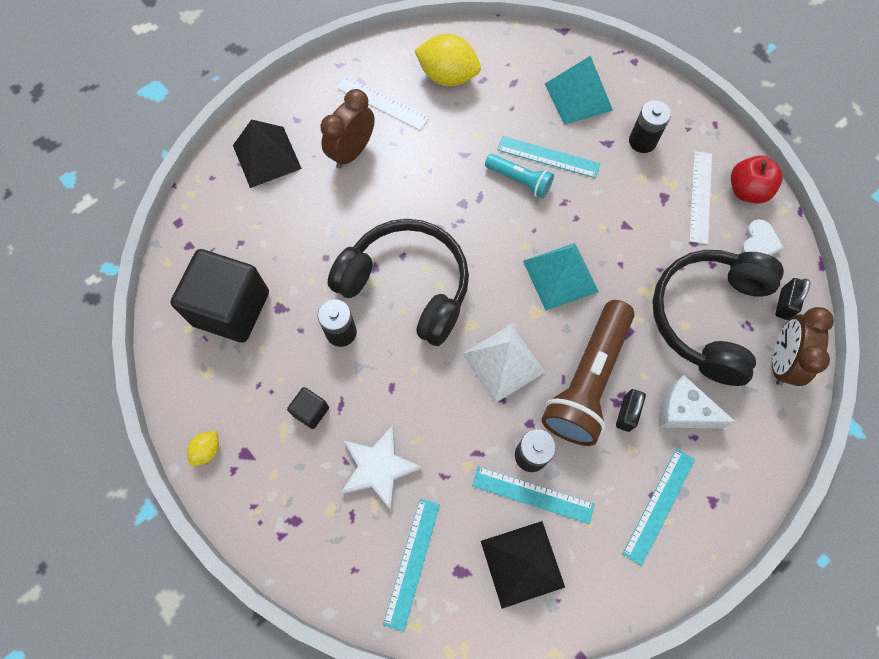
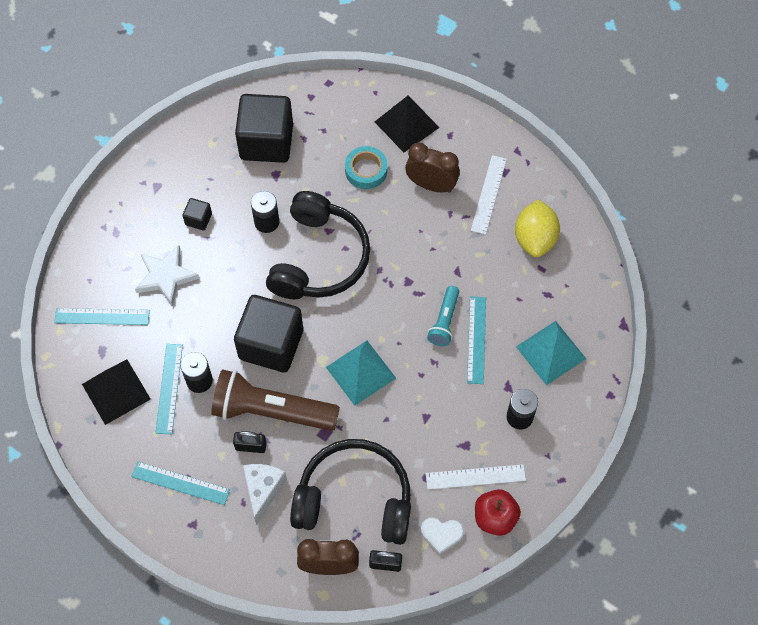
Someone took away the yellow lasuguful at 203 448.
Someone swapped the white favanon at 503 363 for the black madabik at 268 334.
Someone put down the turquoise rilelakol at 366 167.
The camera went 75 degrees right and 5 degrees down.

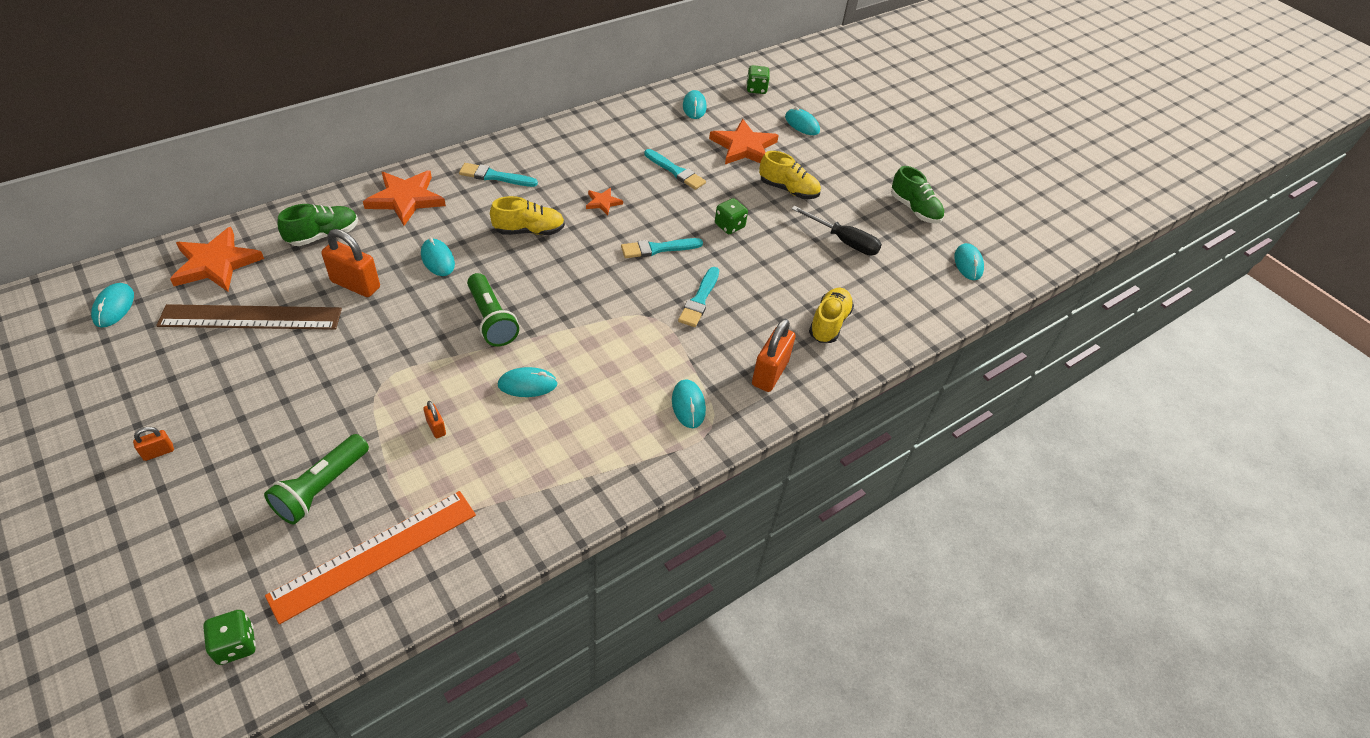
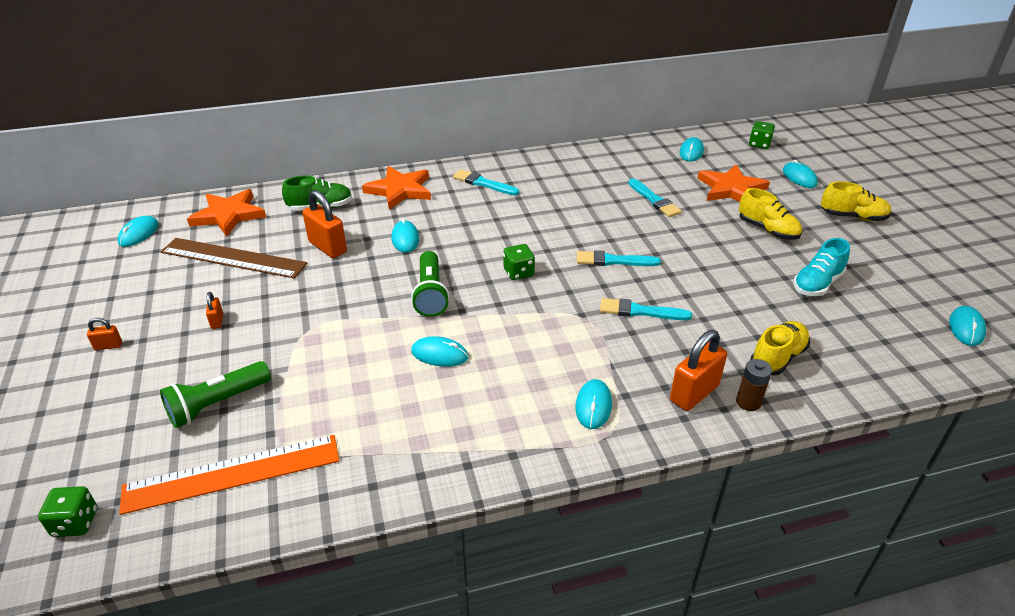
Someone carried the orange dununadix from 434 419 to 214 310.
Someone carried the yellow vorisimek from 527 215 to 856 201.
Someone took away the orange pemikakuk at 604 201.
Someone rotated the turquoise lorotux at 698 297 by 60 degrees clockwise.
Someone carried the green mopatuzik from 731 216 to 519 262.
Someone swapped the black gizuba at 836 230 for the turquoise vorisimek at 821 267.
Someone took away the green vorisimek at 917 195.
Someone put down the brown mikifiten at 754 385.
The camera went 25 degrees right and 10 degrees down.

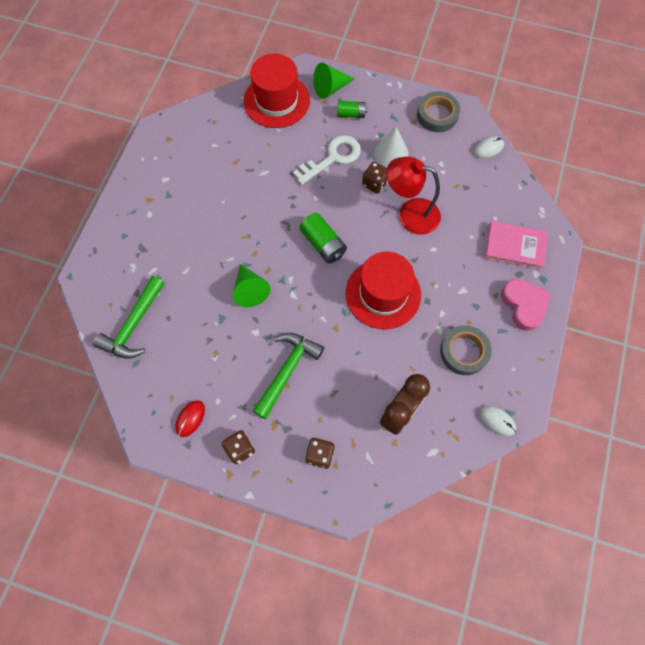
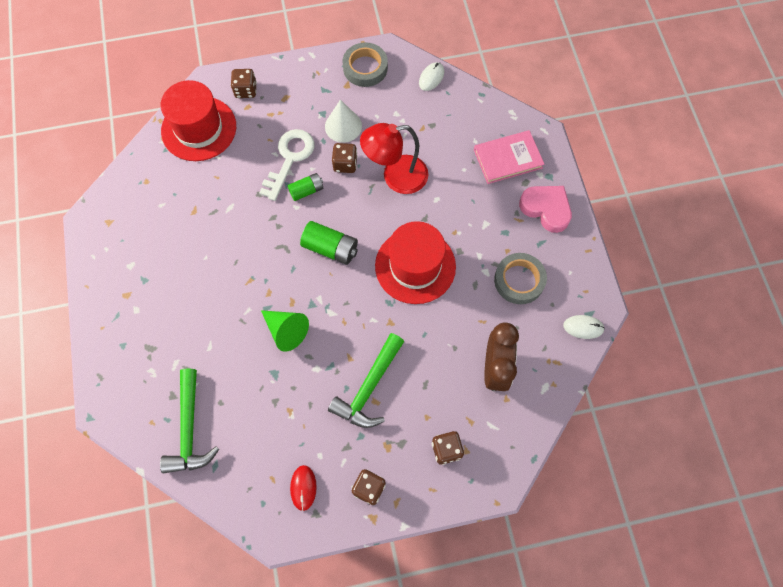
Someone rotated the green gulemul at 288 376 by 150 degrees counterclockwise.
Someone swapped the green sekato at 333 81 for the brown mopatuzik at 244 83.
Someone carried the green mikifiten from 352 109 to 305 187.
The camera went 30 degrees left and 0 degrees up.

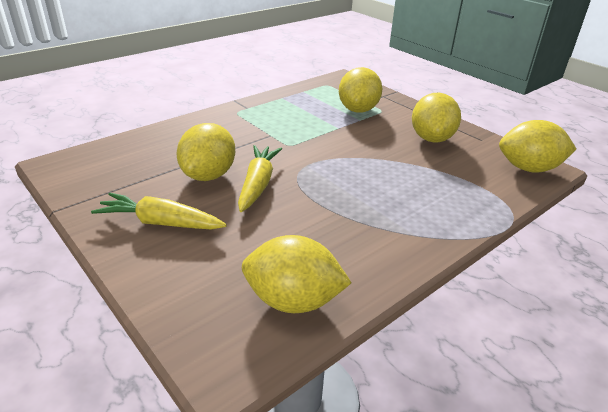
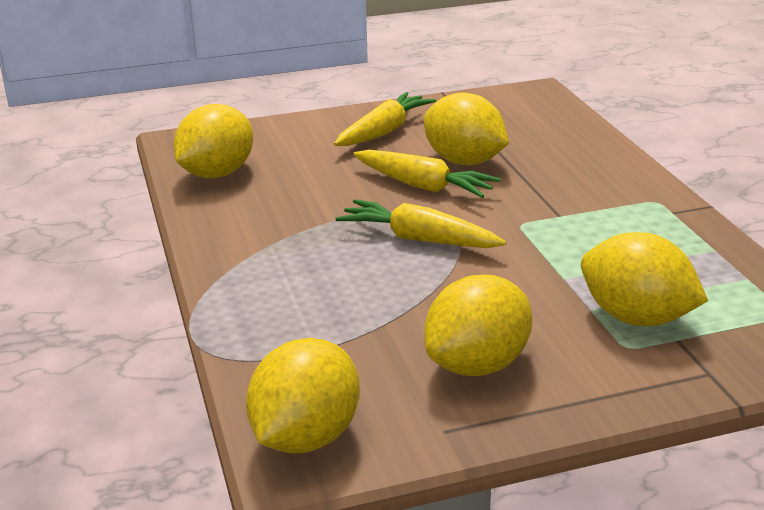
Someone rotated the yellow lasuguful at 436 117 by 75 degrees counterclockwise.
Someone put down the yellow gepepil at 421 223.
The camera went 115 degrees right and 5 degrees down.

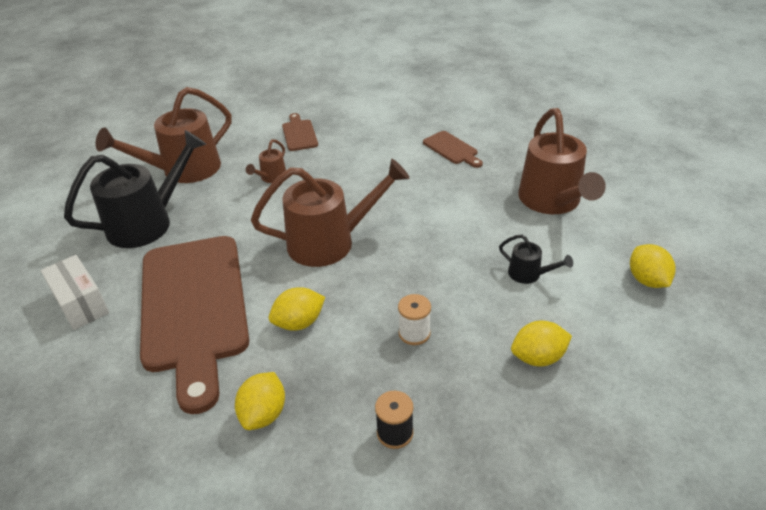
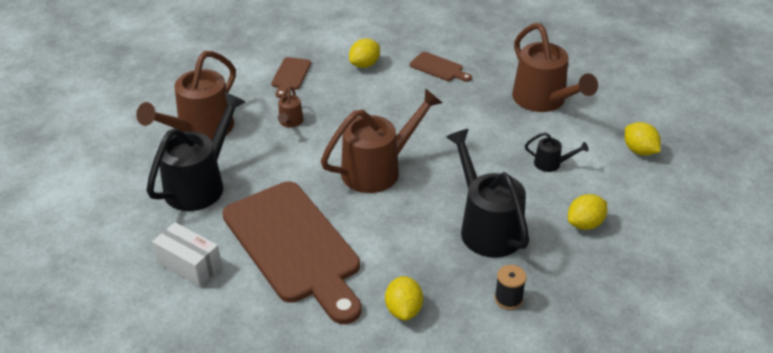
Someone carried the yellow lasuguful from 297 309 to 364 53.
Someone rotated the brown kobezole at 300 132 by 135 degrees counterclockwise.
Someone swapped the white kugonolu at 414 319 for the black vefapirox at 487 193.
The camera went 20 degrees left and 0 degrees up.

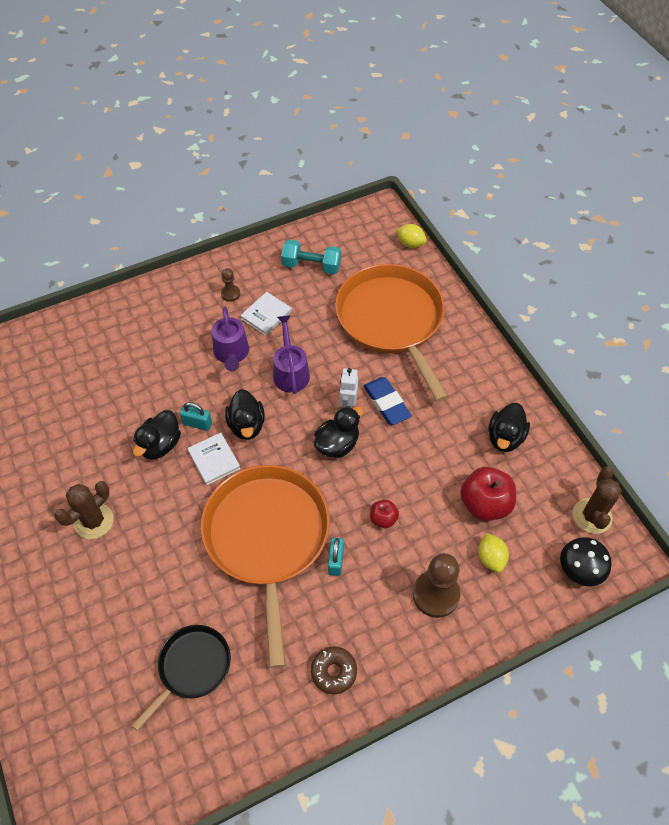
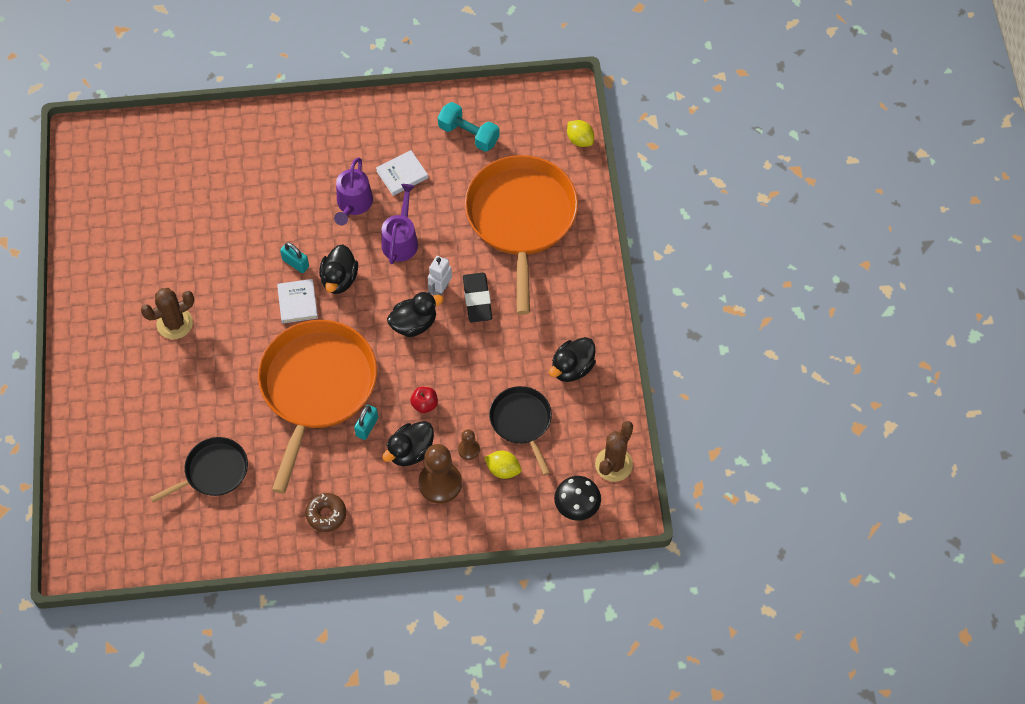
Someone carried the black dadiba from 157 435 to 408 443.
Someone carried the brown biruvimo from 230 285 to 469 444.
Someone repainted the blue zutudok at 388 401, which became the black zutudok at 477 297.
Someone swapped the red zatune at 488 494 for the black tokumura at 520 430.
Someone rotated the yellow lasuguful at 493 553 by 75 degrees counterclockwise.
The camera went 20 degrees right and 5 degrees up.

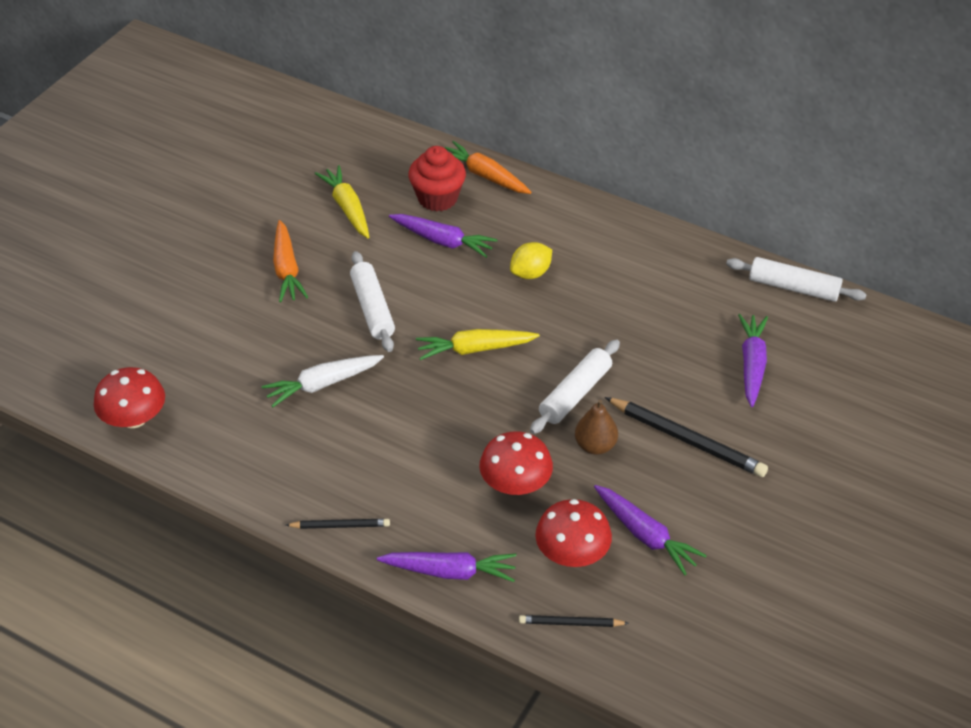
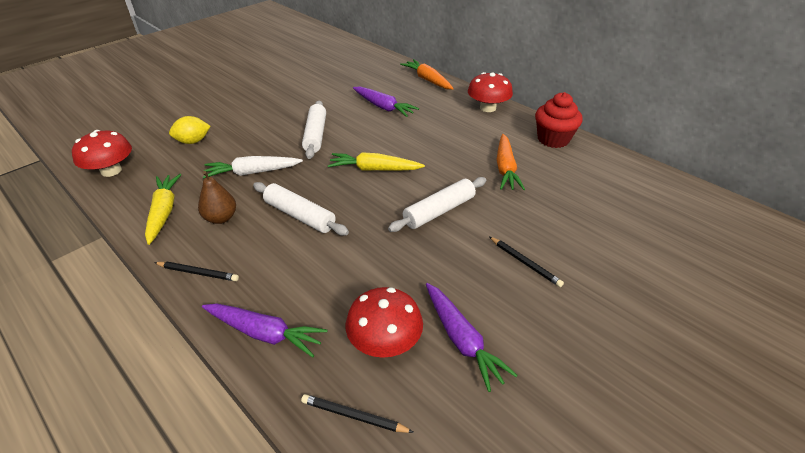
Someone carried the orange gepepil from 290 261 to 510 162.
Someone carried the yellow gepepil from 342 201 to 163 209.
Someone carried the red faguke from 437 178 to 559 120.
Someone carried the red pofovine from 516 463 to 490 92.
Someone carried the yellow lasuguful from 531 260 to 189 130.
Someone carried the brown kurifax from 596 427 to 217 197.
Someone scaled the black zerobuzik at 686 437 by 0.55.
Someone carried the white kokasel from 796 279 to 301 209.
Someone took away the purple gepepil at 753 360.
The camera went 15 degrees right and 5 degrees down.

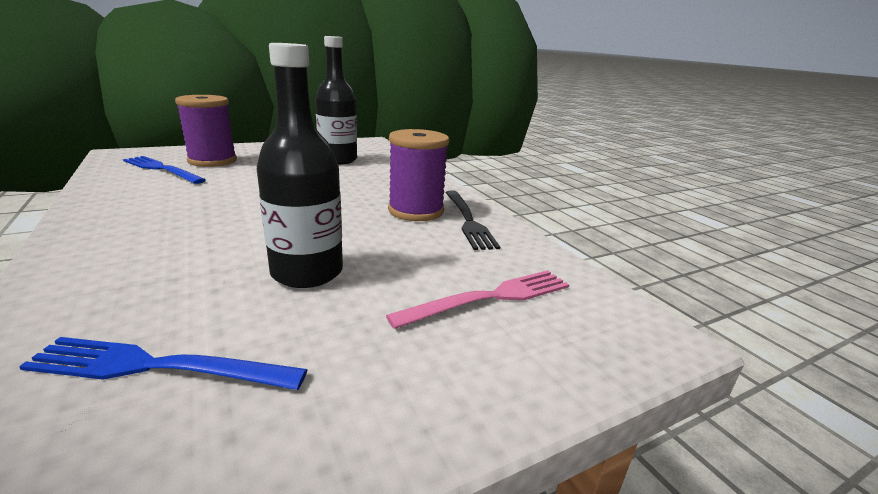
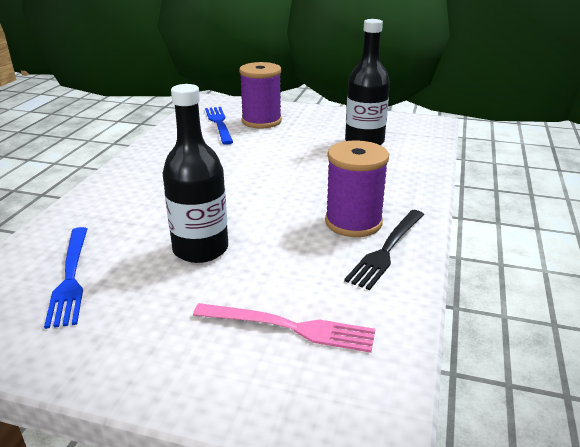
Someone rotated the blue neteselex at 163 363 by 150 degrees counterclockwise.
The camera went 45 degrees right and 5 degrees up.

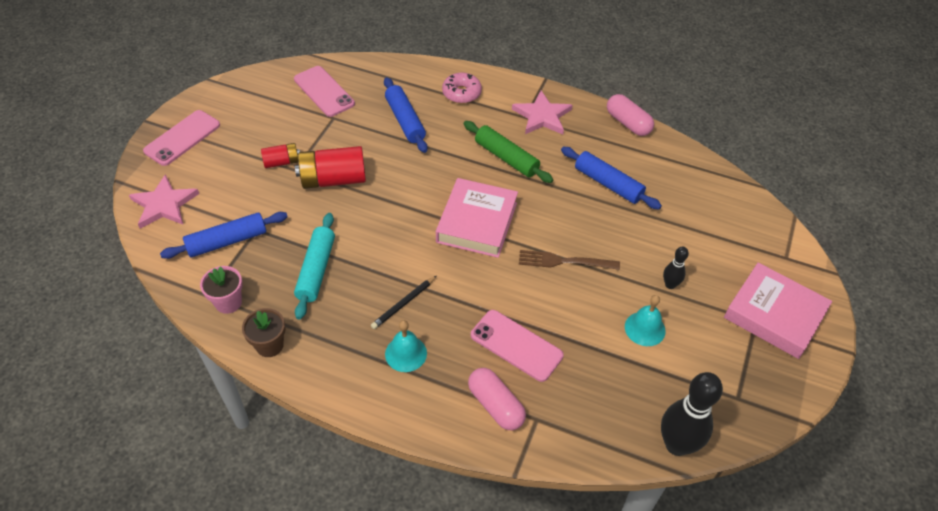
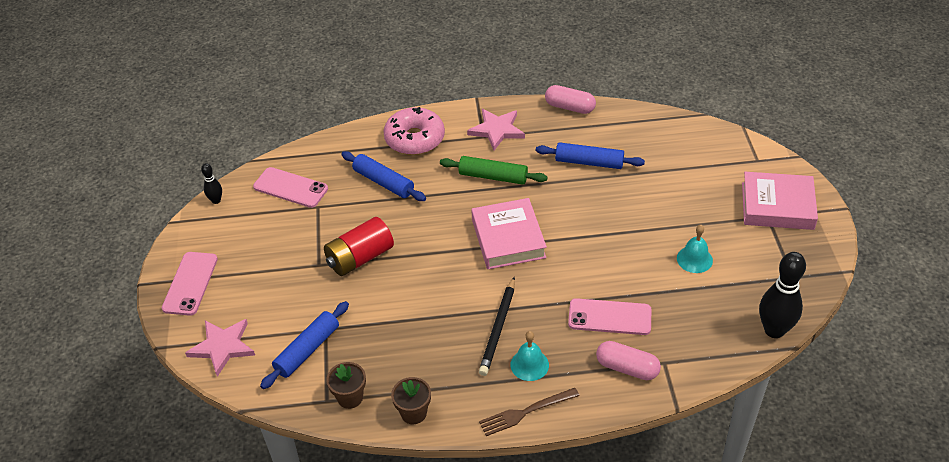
Someone repainted the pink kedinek at 221 290, which became the brown kedinek at 346 385.
Someone took away the red mikifiten at 280 155.
Someone took away the turquoise kokasel at 314 266.
Someone scaled the black zerobuzik at 403 302 by 1.53.
Someone scaled the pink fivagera at 462 88 by 1.58.
Someone carried the brown neteselex from 569 260 to 529 412.
Someone carried the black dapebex from 676 267 to 211 183.
The camera went 25 degrees left and 5 degrees down.

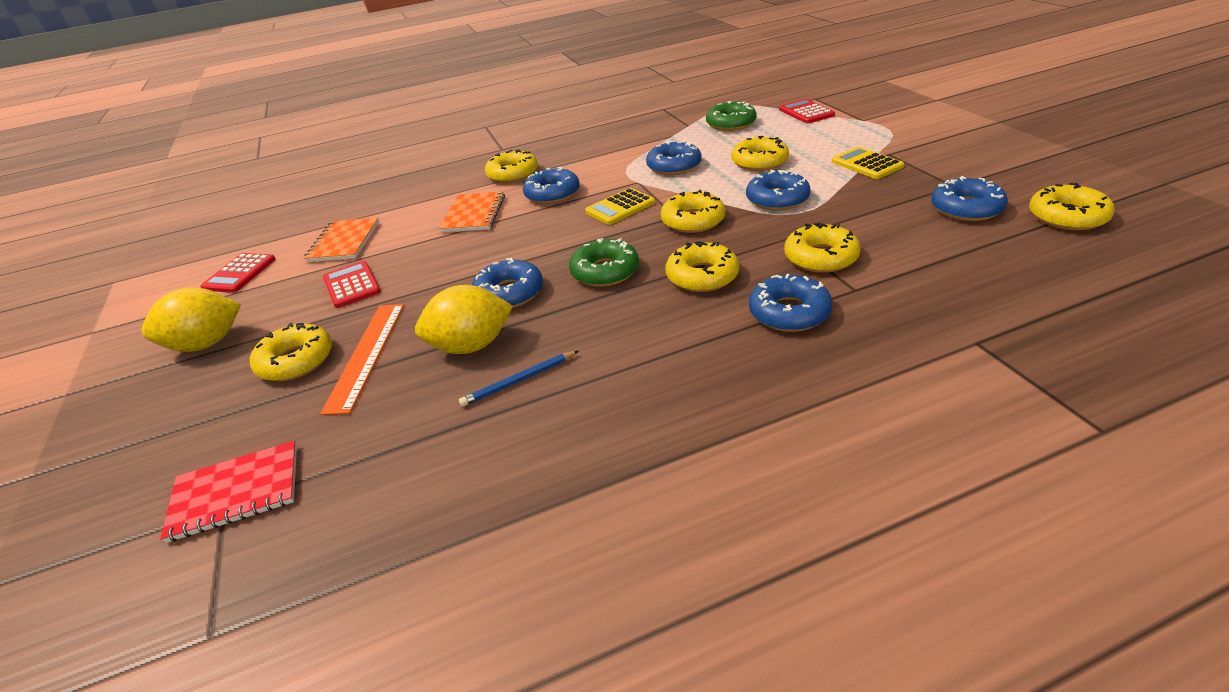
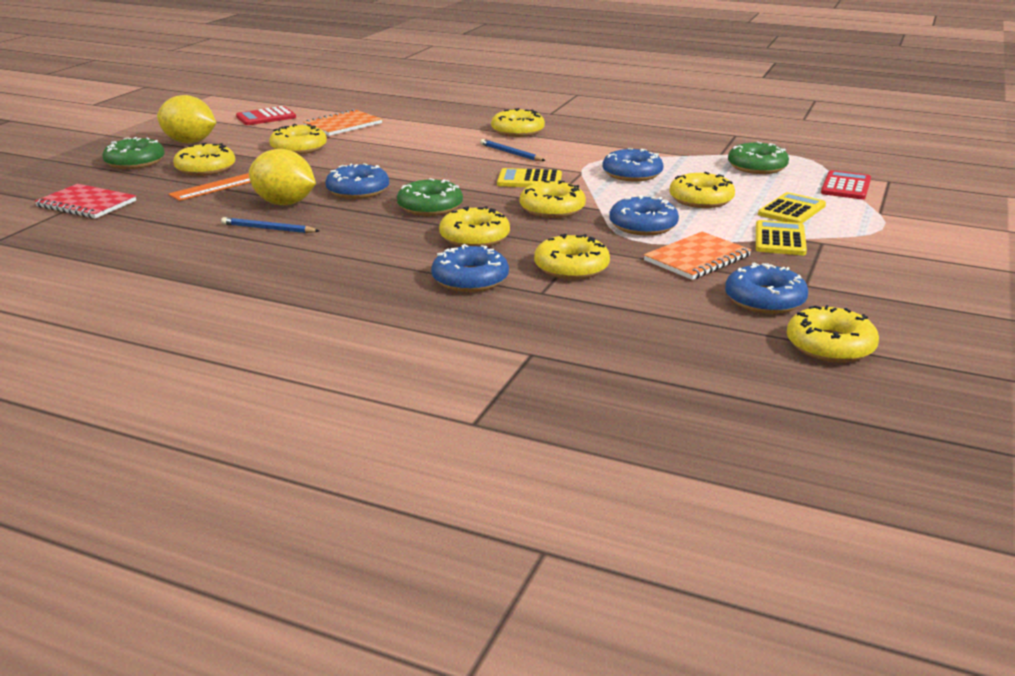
Someone swapped the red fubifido at 352 284 for the yellow fivagera at 298 139.
Someone carried the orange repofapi from 472 212 to 697 256.
Someone swapped the blue fivagera at 551 185 for the blue zerobuzik at 512 150.
Someone put down the green fivagera at 133 153.
Someone put down the yellow fubifido at 792 207.
The camera went 40 degrees right and 10 degrees down.

